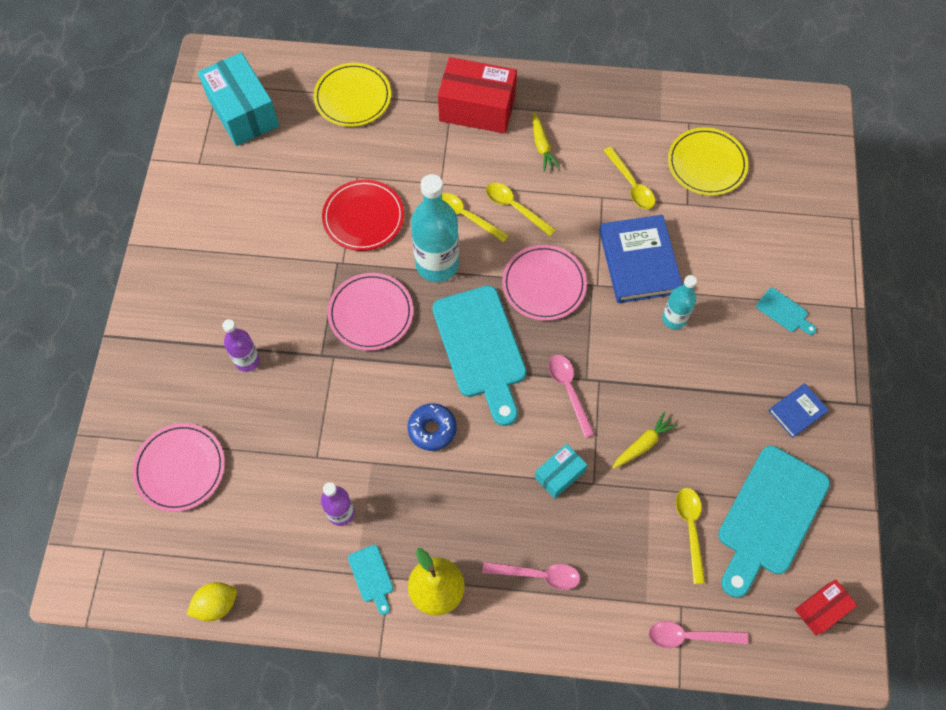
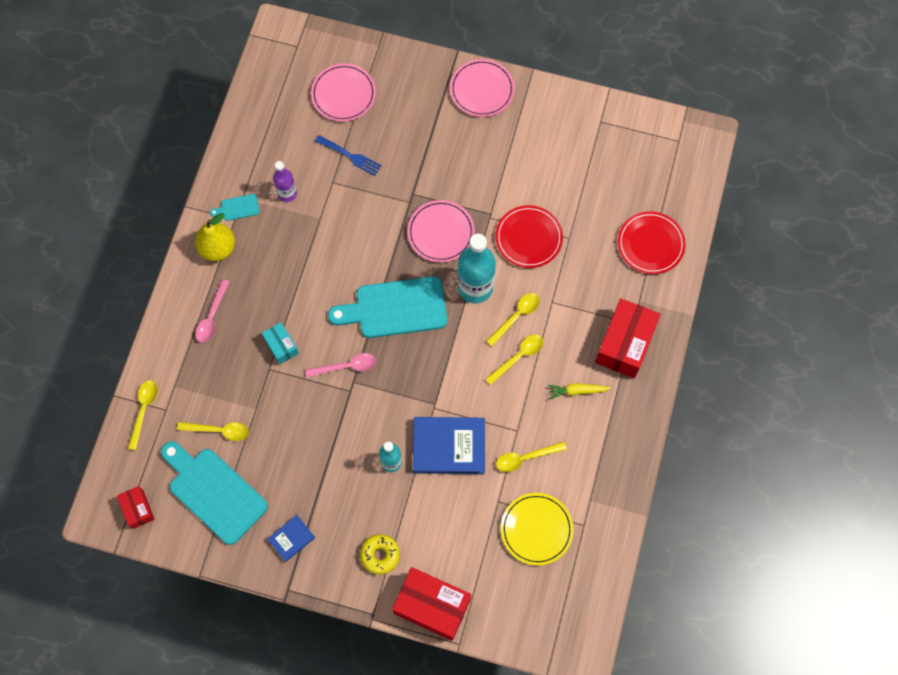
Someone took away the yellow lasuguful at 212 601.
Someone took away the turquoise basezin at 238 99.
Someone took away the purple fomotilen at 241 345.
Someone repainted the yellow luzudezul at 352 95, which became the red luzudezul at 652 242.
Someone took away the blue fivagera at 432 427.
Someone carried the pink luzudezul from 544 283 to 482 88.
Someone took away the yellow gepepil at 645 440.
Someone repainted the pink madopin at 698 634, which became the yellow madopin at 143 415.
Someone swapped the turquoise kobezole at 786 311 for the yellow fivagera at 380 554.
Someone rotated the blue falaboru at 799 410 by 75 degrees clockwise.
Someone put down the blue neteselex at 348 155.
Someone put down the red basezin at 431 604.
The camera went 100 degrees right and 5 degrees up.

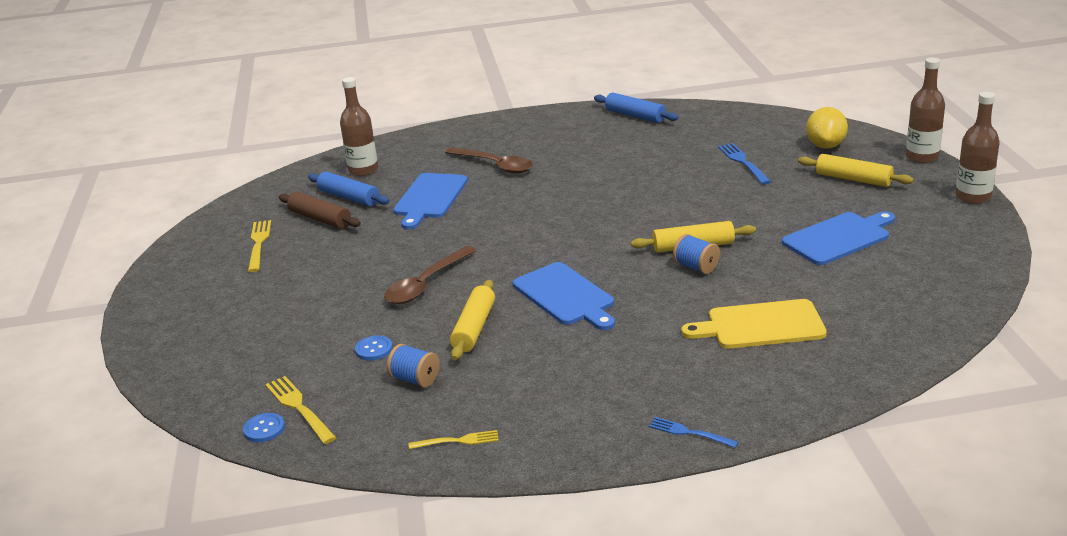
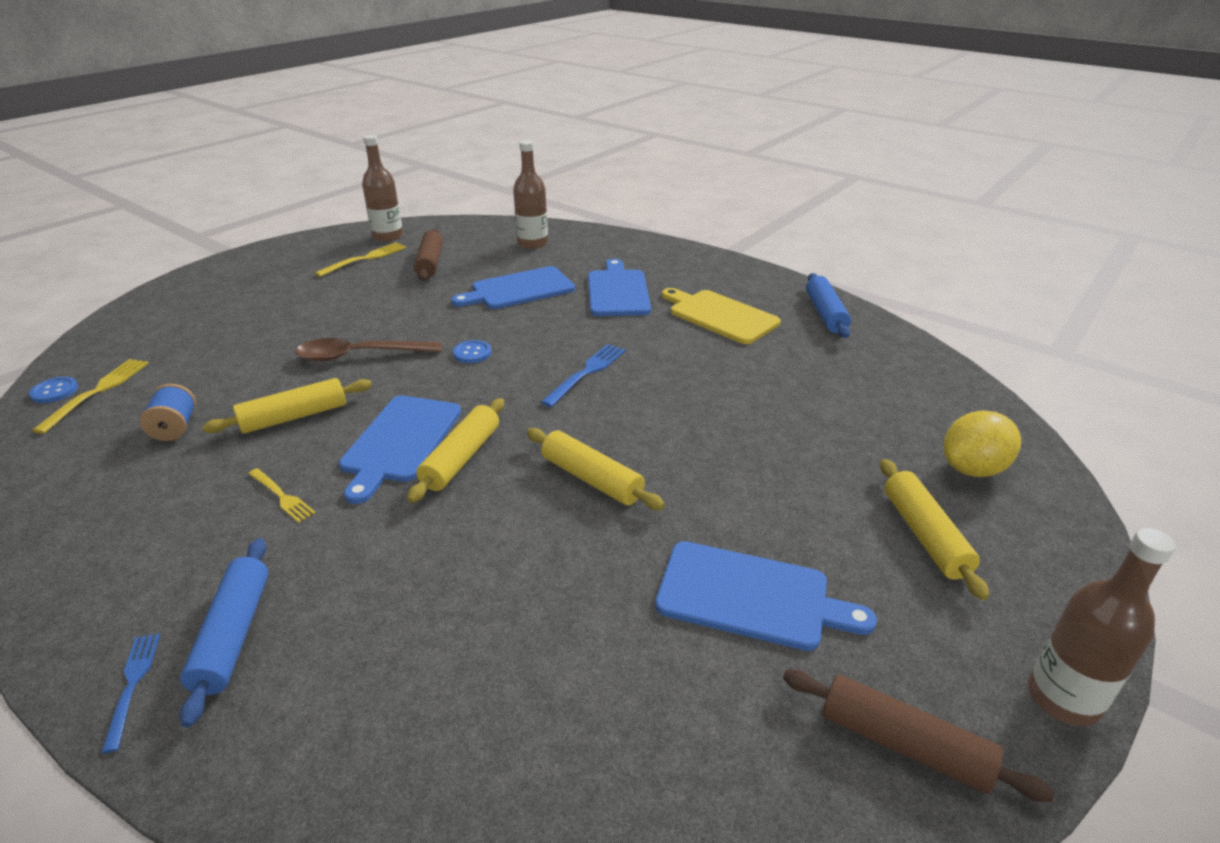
Someone carried the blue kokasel from 349 189 to 224 632.
Someone carried the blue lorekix from 374 348 to 472 351.
Someone carried the yellow neteselex from 454 439 to 282 495.
Someone swapped the brown madopin at 489 160 for the blue kobezole at 619 287.
Someone took away the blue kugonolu at 696 254.
Someone carried the yellow kobezole from 754 323 to 721 316.
Someone carried the blue neteselex from 744 164 to 583 375.
Someone carried the brown fomotilen from 925 110 to 382 188.
Someone put down the yellow kokasel at 455 450.
Someone put down the brown kokasel at 918 735.
The camera went 45 degrees right and 5 degrees up.

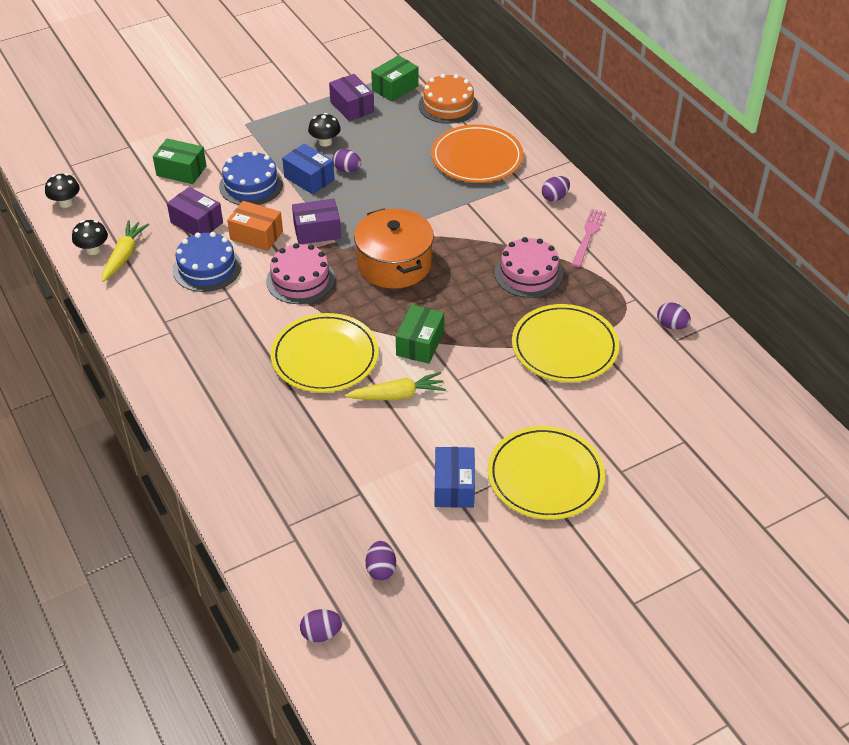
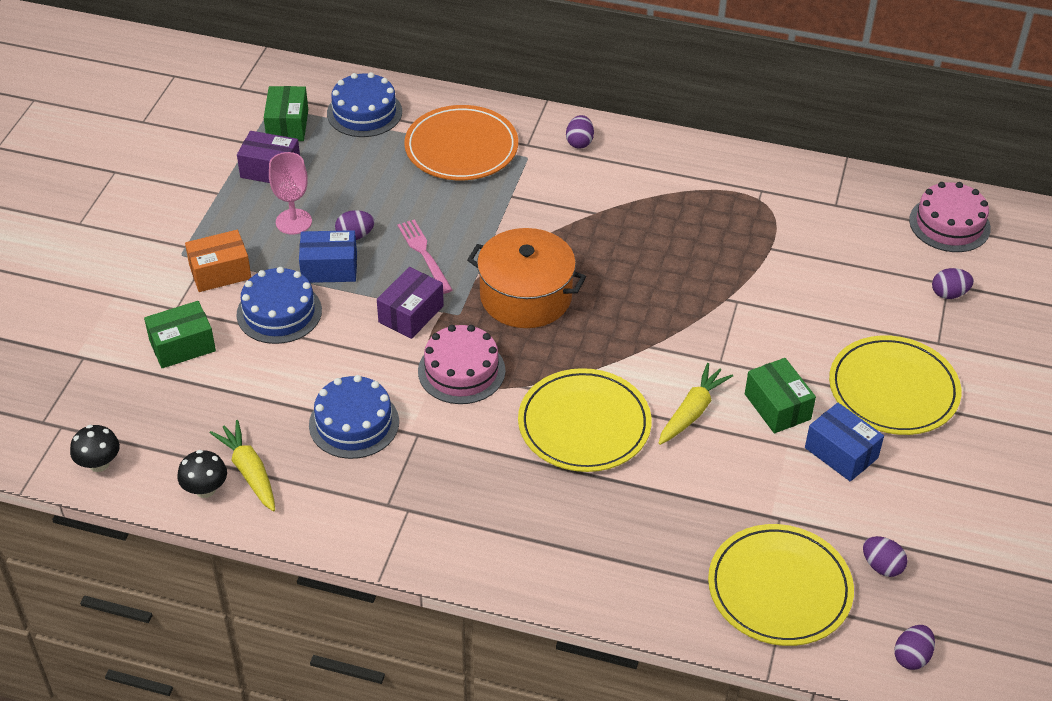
Someone took away the purple basezin at 195 211.
Someone carried the orange basezin from 255 226 to 218 261.
Someone swapped the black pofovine at 324 130 for the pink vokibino at 290 193.
Someone carried the green basezin from 420 334 to 780 395.
Someone repainted the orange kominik at 448 99, which became the blue kominik at 364 104.
Someone carried the pink kominik from 529 267 to 950 217.
Someone carried the yellow luzudezul from 565 343 to 781 585.
Someone carried the pink neteselex from 588 238 to 425 257.
Someone carried the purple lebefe from 674 315 to 953 283.
The camera went 45 degrees left and 0 degrees up.

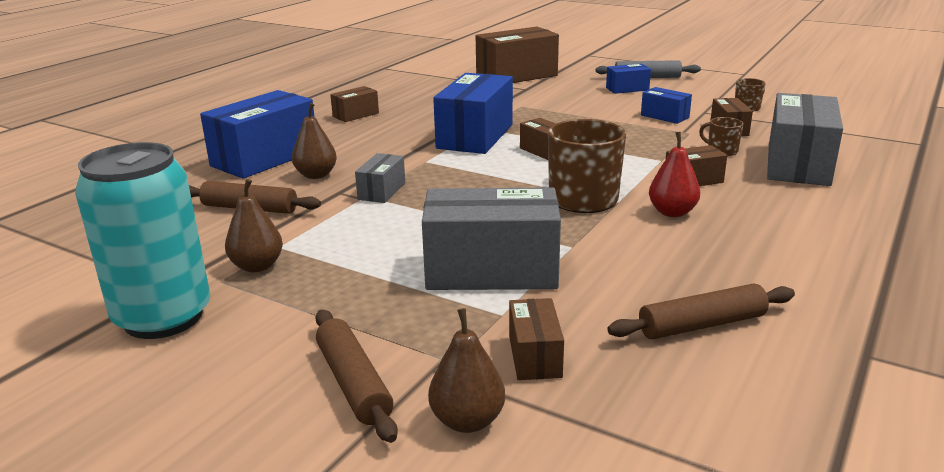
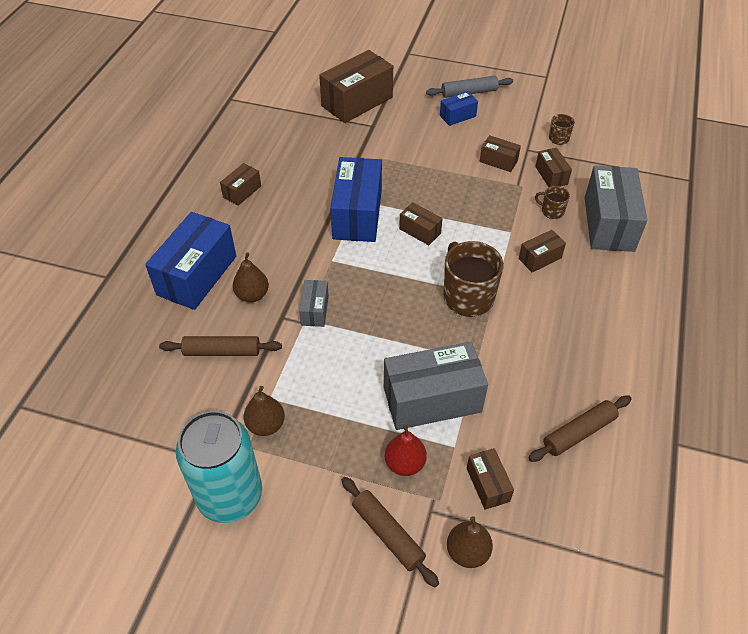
Someone repainted the blue basezin at 666 105, which became the brown basezin at 500 153.
Someone carried the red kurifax from 674 174 to 406 450.
The camera went 15 degrees left and 25 degrees up.

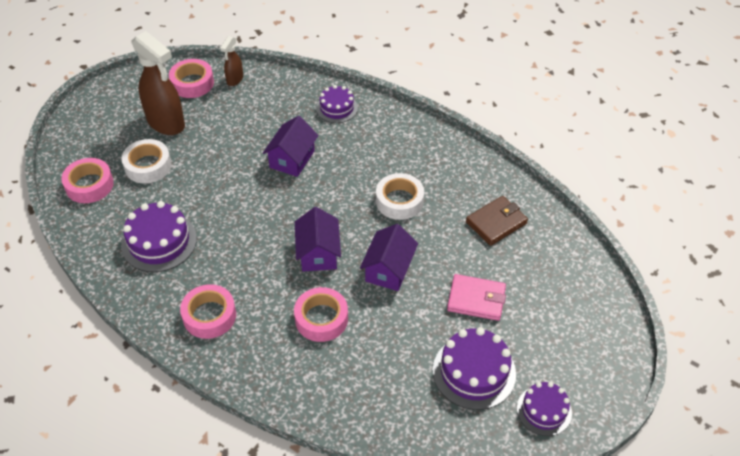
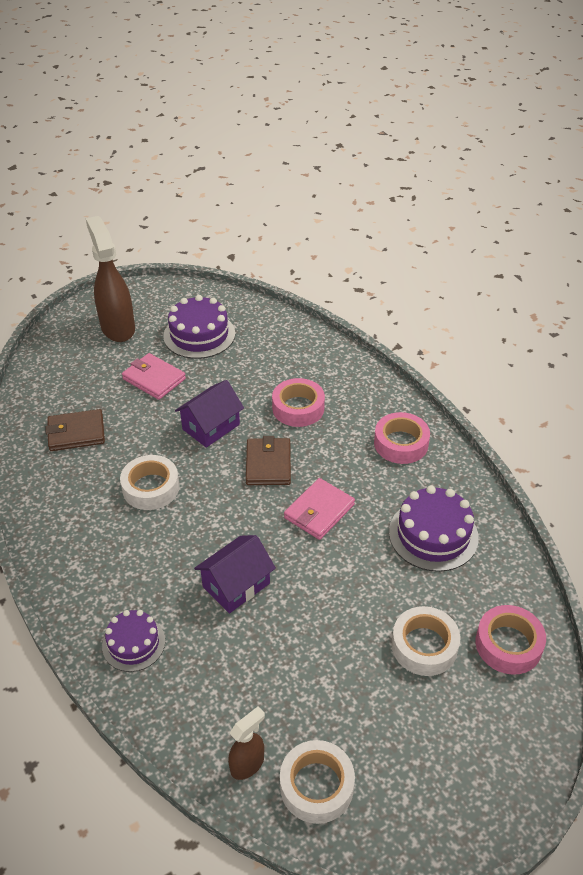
Someone carried the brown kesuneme from 158 83 to 110 279.
Someone repainted the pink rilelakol at 191 78, which became the white rilelakol at 317 782.
Someone swapped the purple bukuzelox at 318 239 for the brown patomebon at 268 460.
Someone took away the purple kominik at 544 409.
Someone put down the pink patomebon at 319 509.
The camera went 155 degrees left and 5 degrees down.

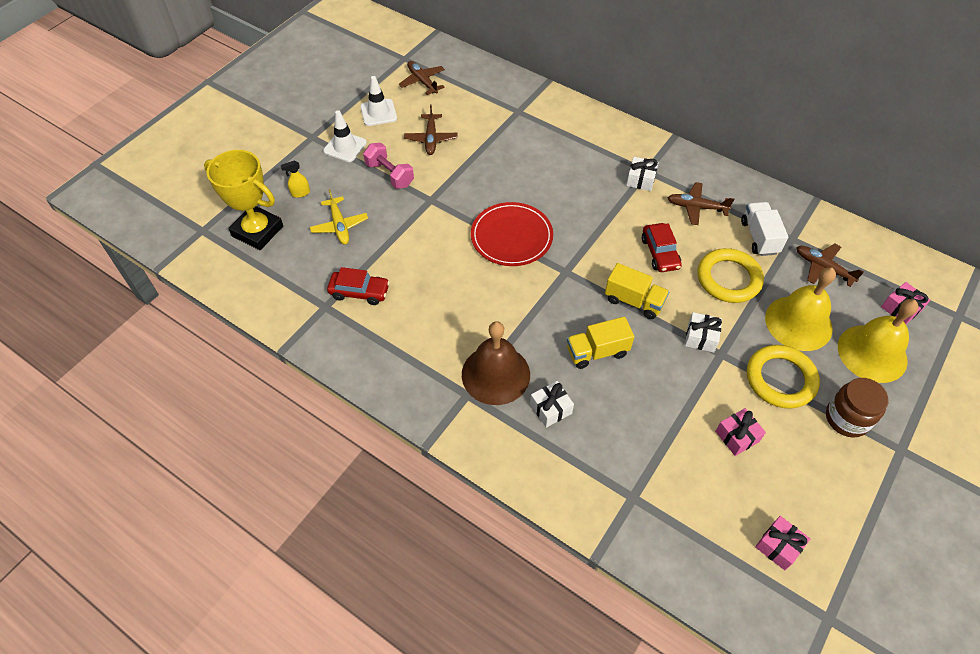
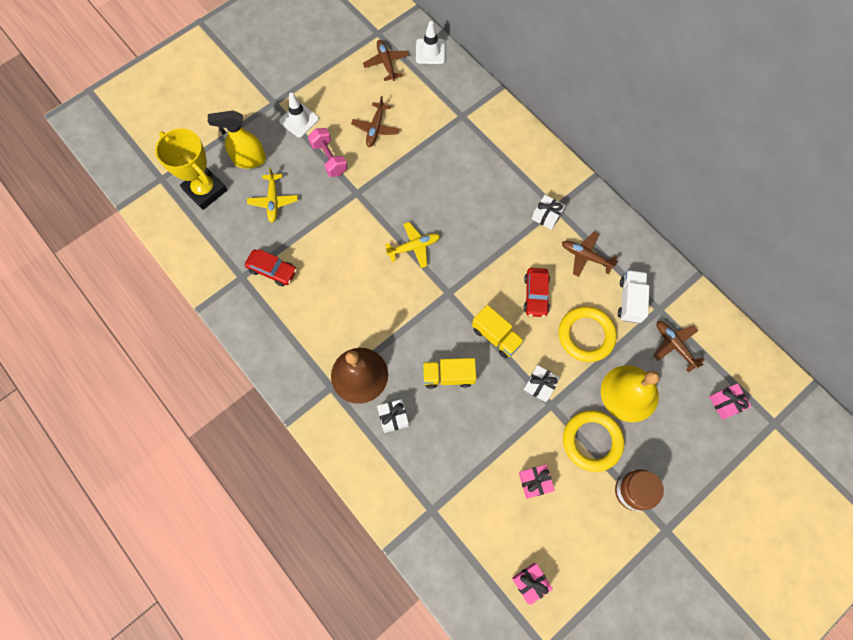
Someone scaled the yellow kesuneme at 295 179 by 2.02.
Someone carried the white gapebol from 378 101 to 430 42.
Someone swapped the red luzudezul at 512 234 for the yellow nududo at 412 245.
Someone took away the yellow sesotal at 878 341.
The camera went 15 degrees right and 15 degrees up.

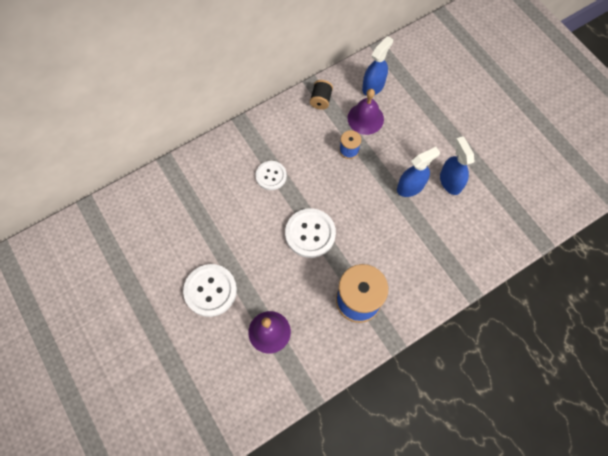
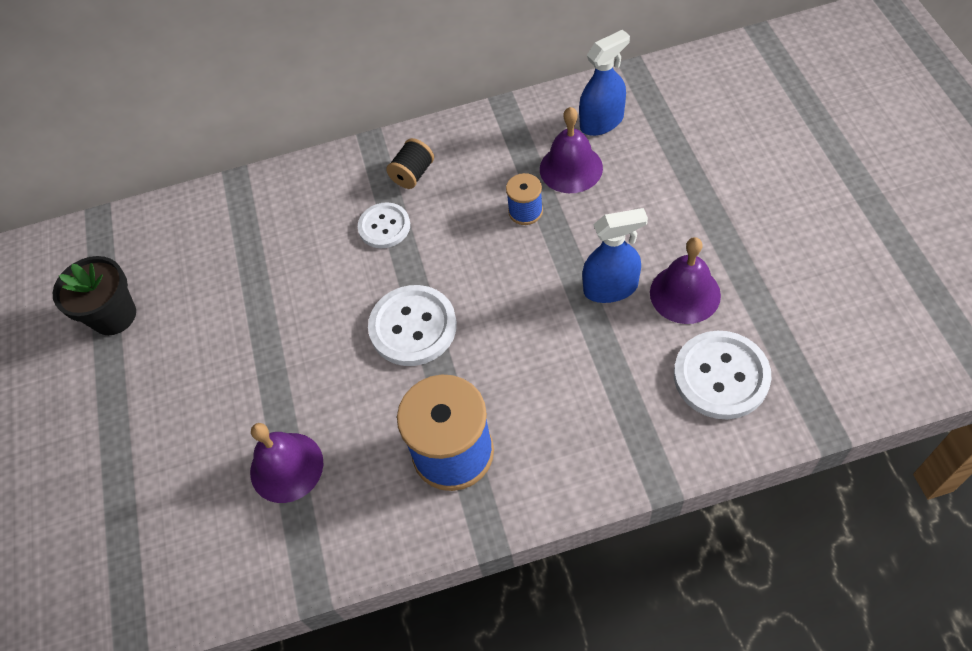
Someone carried the white lorekix from 210 290 to 722 375.
Someone carried the black kugonolu from 321 95 to 410 163.
Someone swapped the blue kesuneme at 457 165 for the purple sesotal at 685 280.
Someone put down the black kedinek at 94 295.
The camera went 25 degrees right and 10 degrees down.

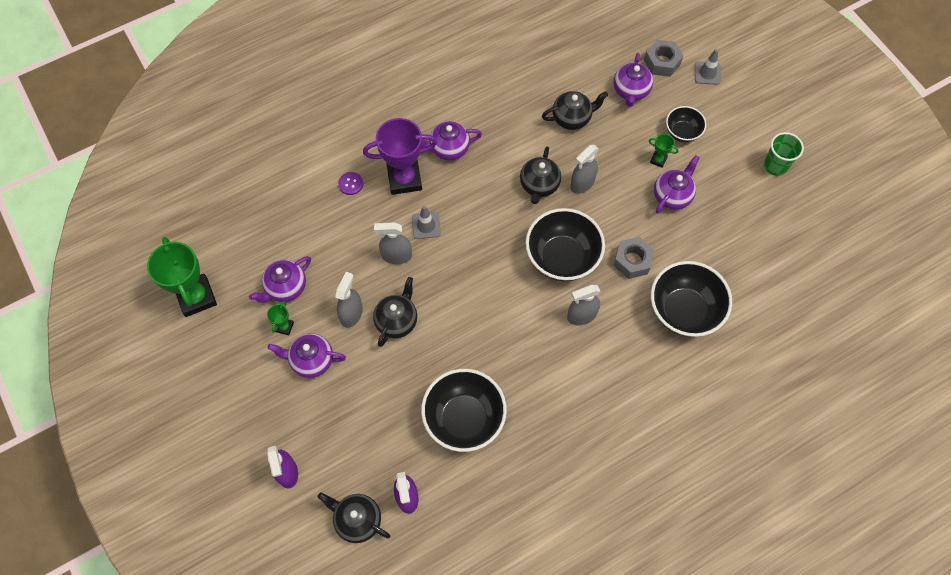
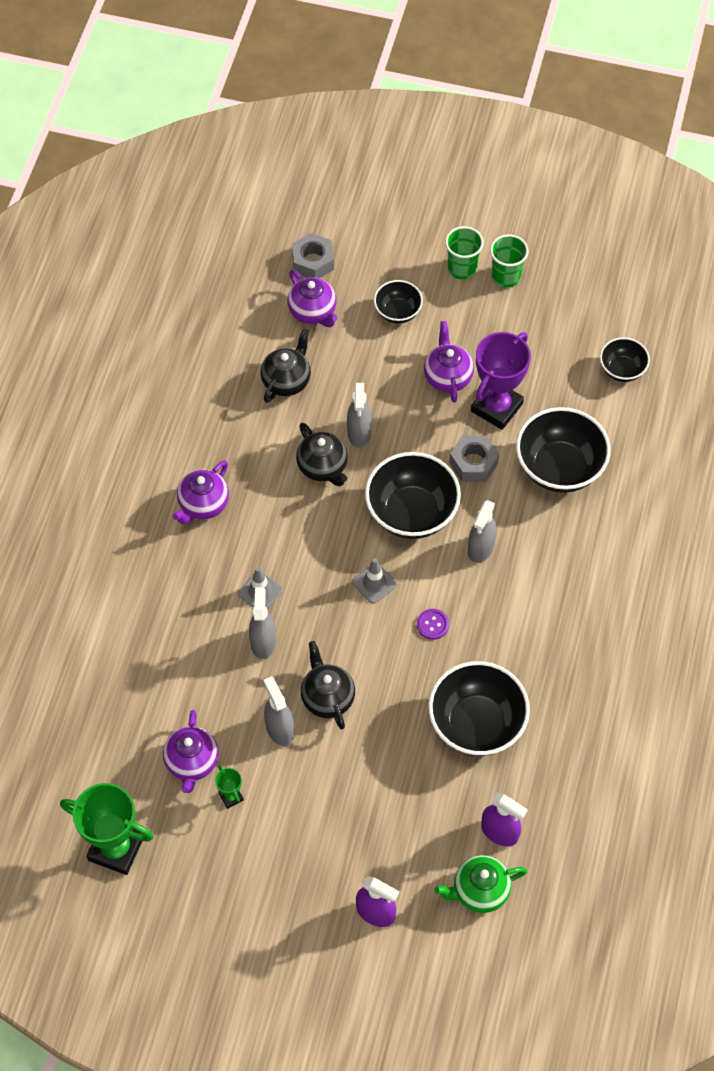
Someone took away the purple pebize at 307 355.
Someone repainted the black pebize at 354 517, which became the green pebize at 481 884.
Someone carried the purple lorekix from 350 183 to 433 624.
Someone carried the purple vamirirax from 400 156 to 501 381.
Someone rotated the grey kesuneme at 393 243 by 135 degrees clockwise.
Someone took away the green vamirirax at 664 151.
Someone carried the grey gapebol from 708 67 to 374 581.
Someone put down the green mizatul at 464 252.
Someone put down the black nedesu at 625 359.
The camera went 45 degrees left and 5 degrees down.

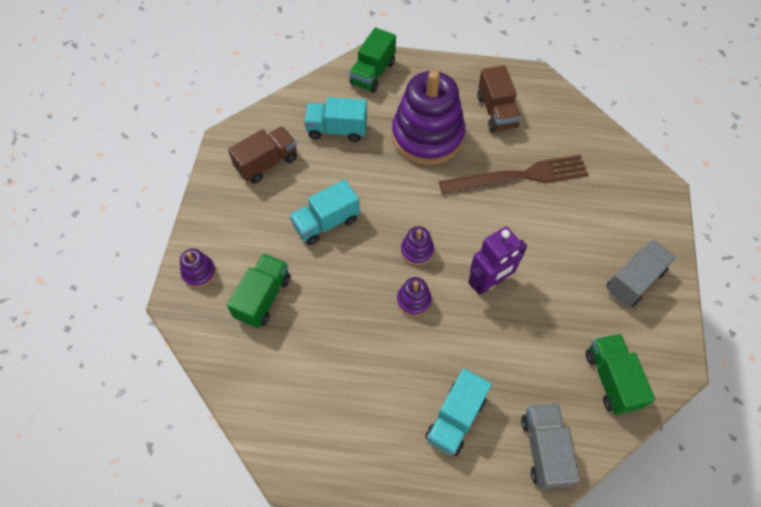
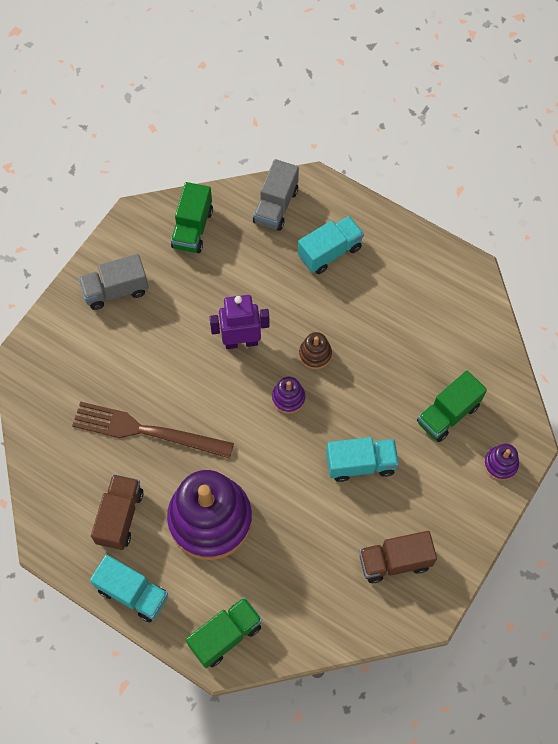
Someone carried the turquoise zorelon from 335 119 to 129 588.
Someone repainted the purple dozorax at 414 297, which became the brown dozorax at 315 350.
The camera went 155 degrees left and 5 degrees up.

